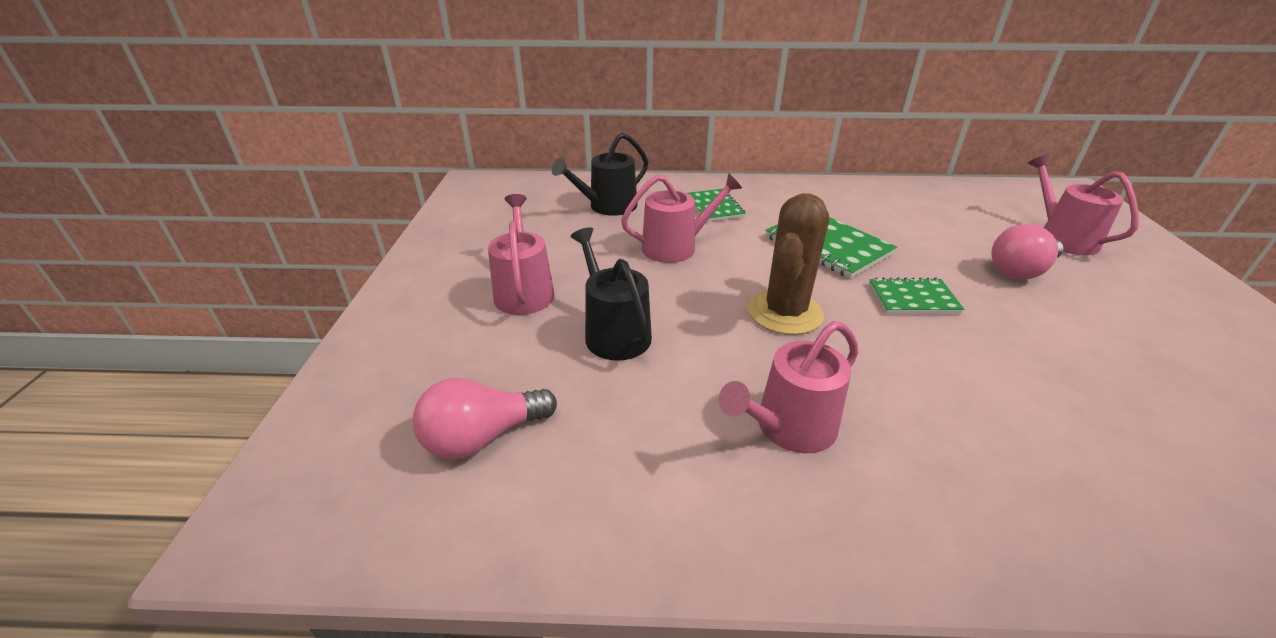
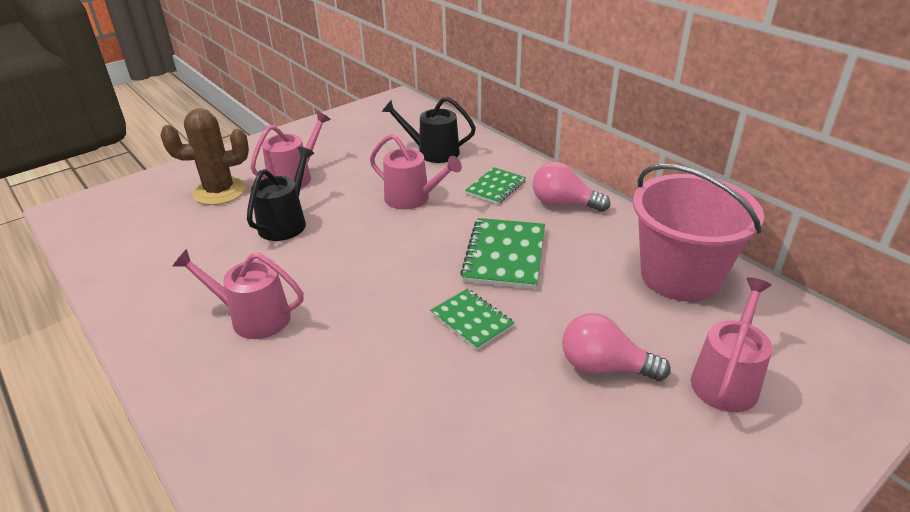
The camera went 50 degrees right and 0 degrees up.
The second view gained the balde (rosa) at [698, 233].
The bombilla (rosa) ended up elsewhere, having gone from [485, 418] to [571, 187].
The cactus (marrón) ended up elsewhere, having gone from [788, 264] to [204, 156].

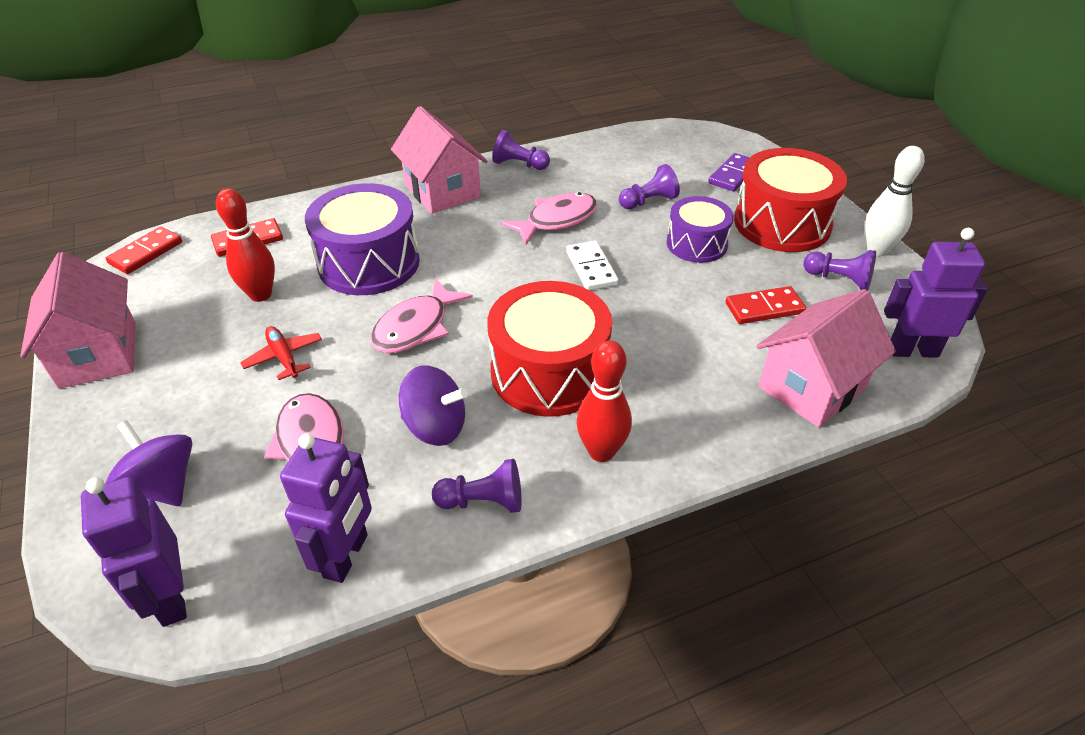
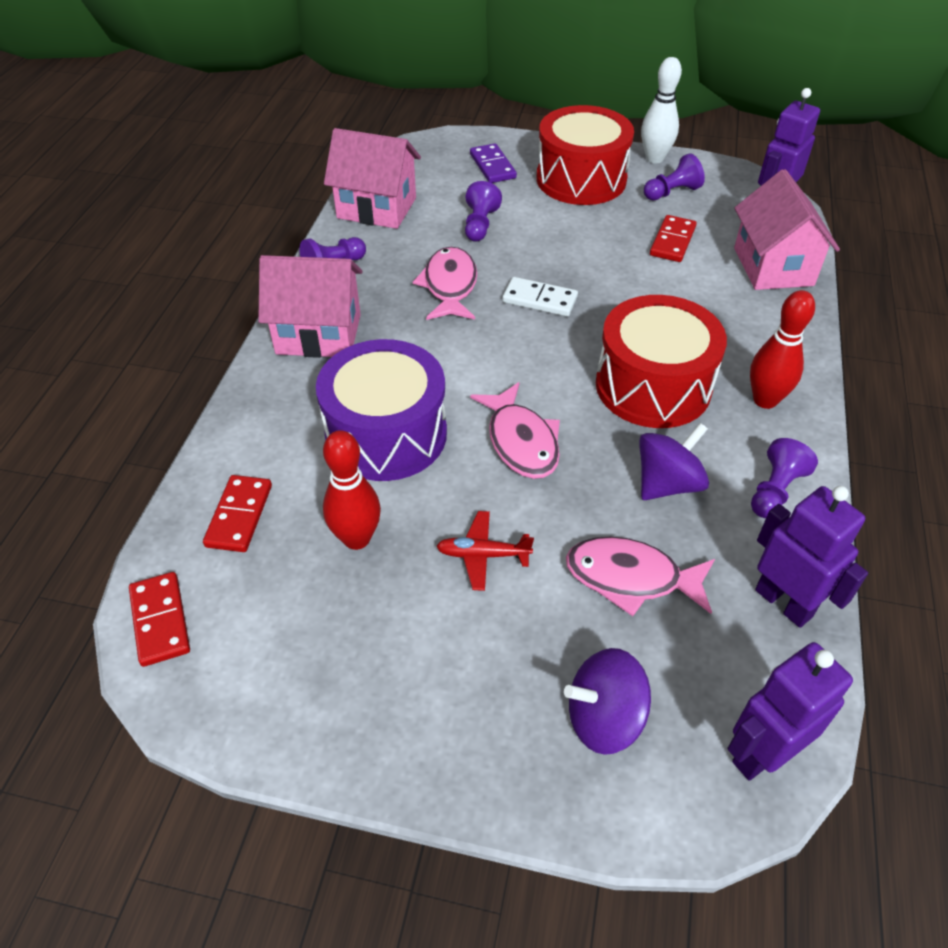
The camera went 55 degrees left and 5 degrees up.
The second view lost the tambor (morado) at [700, 229].
The casa (rosa) ended up elsewhere, having gone from [78, 320] to [372, 178].
The robot (morado) at [134, 552] ended up facing another way, 135 degrees clockwise from before.

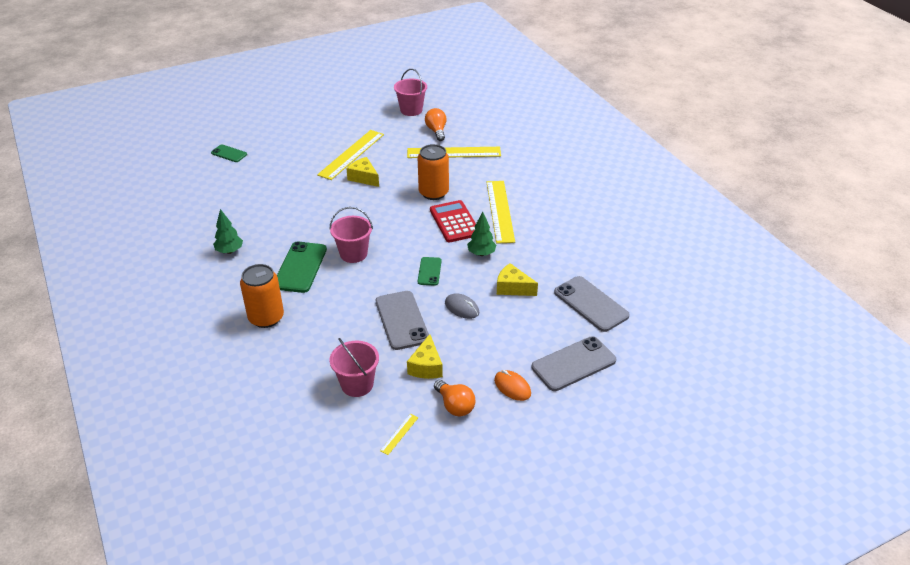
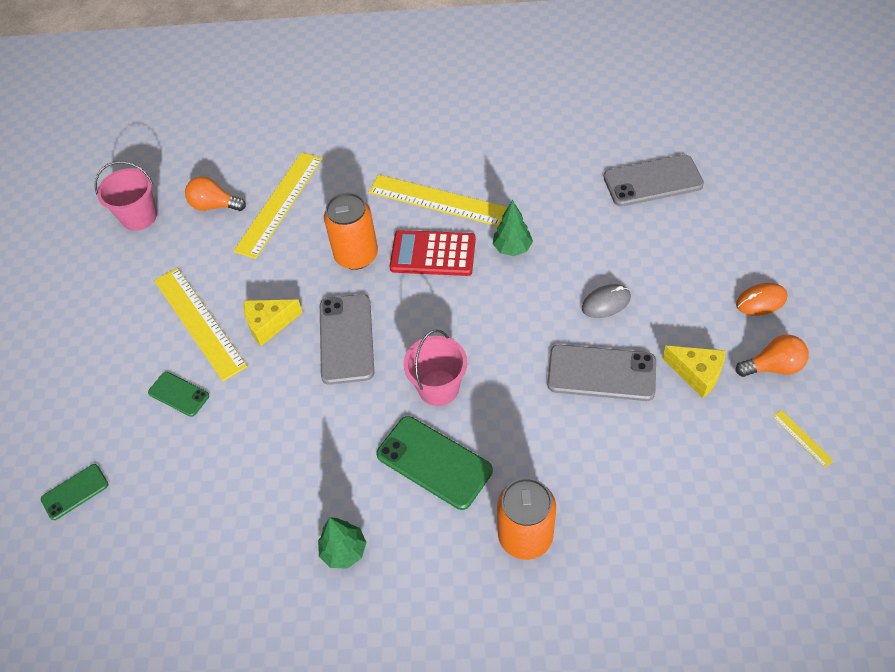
The camera went 60 degrees left and 15 degrees up.
The second view lost the balde (rosa) at [354, 367].
The second view lost the queso (amarillo) at [517, 279].
The móvil (verde) ended up elsewhere, having gone from [430, 271] to [178, 394].
The móvil (gris) ended up elsewhere, having gone from [574, 363] to [347, 339].

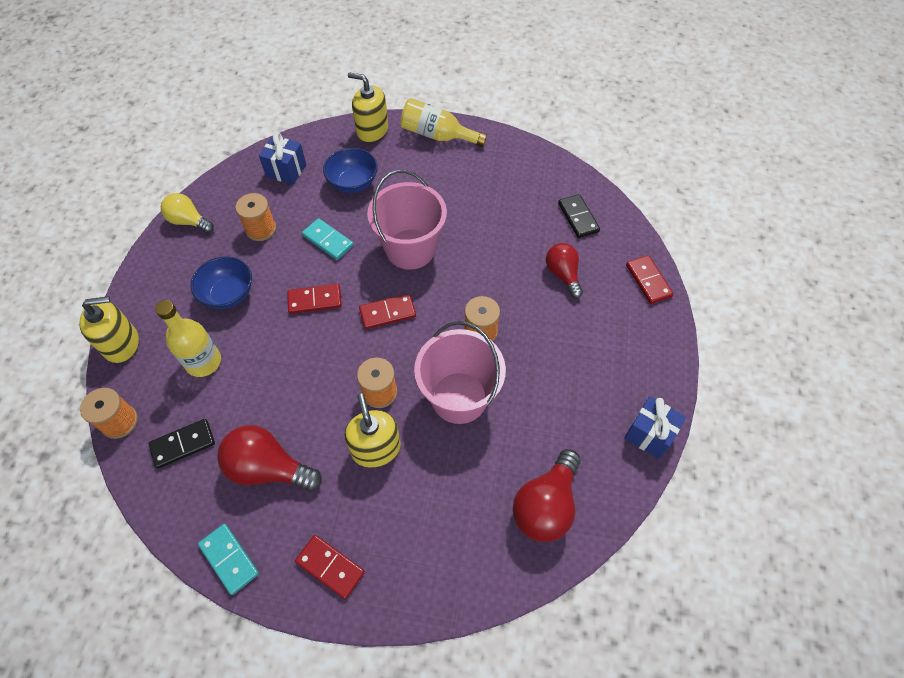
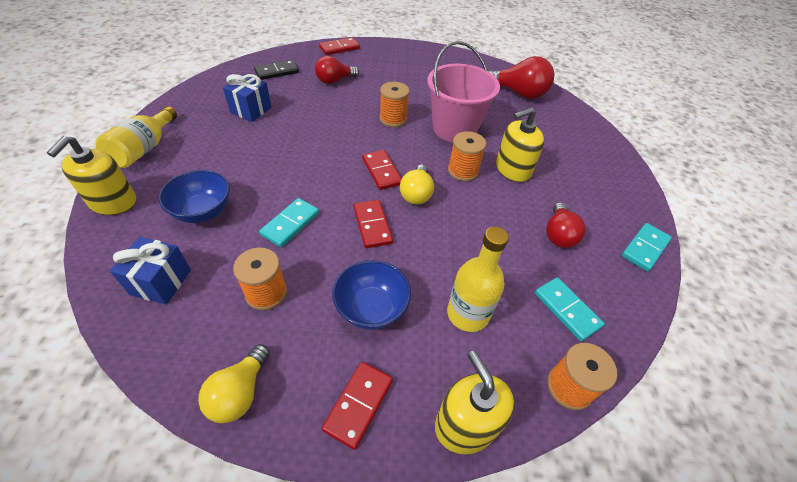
The camera went 100 degrees left and 10 degrees down.
The second view lost the balde (rosa) at [407, 220].
The second view gained the bombilla (amarillo) at [417, 184].
The ficha de dominó (rojo) ended up elsewhere, having gone from [330, 567] to [357, 406].
The regalo (azul) ended up elsewhere, having gone from [655, 427] to [247, 98].
What was the ficha de dominó (negro) at [182, 444] turned into the ficha de dominó (turquesa) at [570, 309].
The size of the bombilla (rojo) at [269, 458] changed by a factor of 0.66.

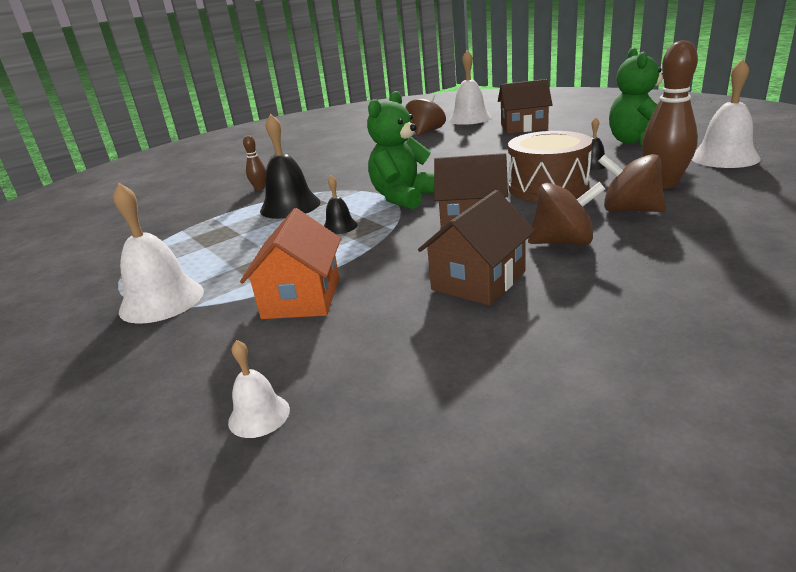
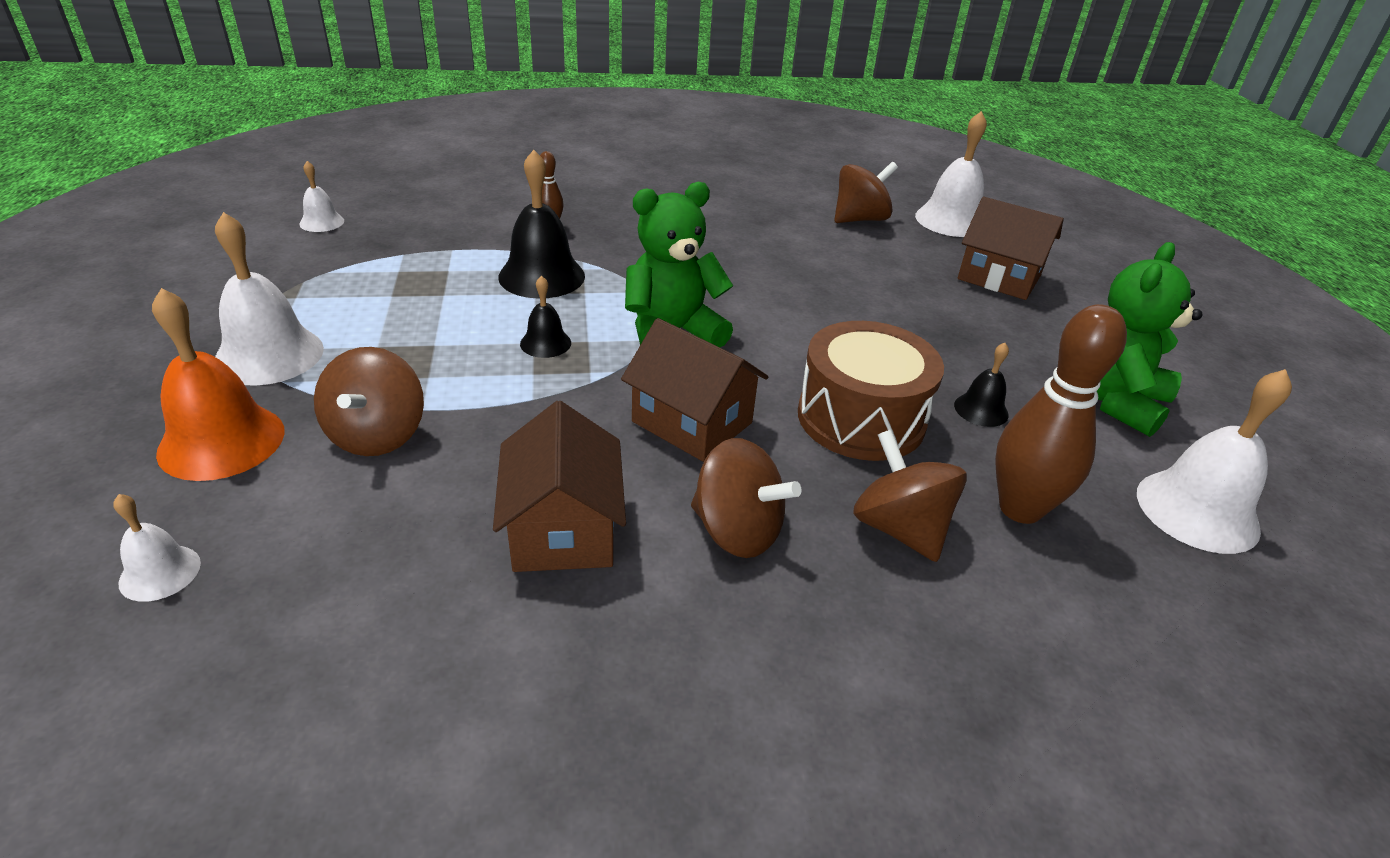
The camera went 25 degrees right and 10 degrees up.
The second view gained the campana (naranja) at [218, 384].
The second view gained the campana (blanco) at [321, 196].
Where the casa (naranja) stood at [290, 263], the peonza (marrón) came to stand at [369, 401].
The casa (marrón) at [476, 247] ended up facing another way, 75 degrees counterclockwise from before.

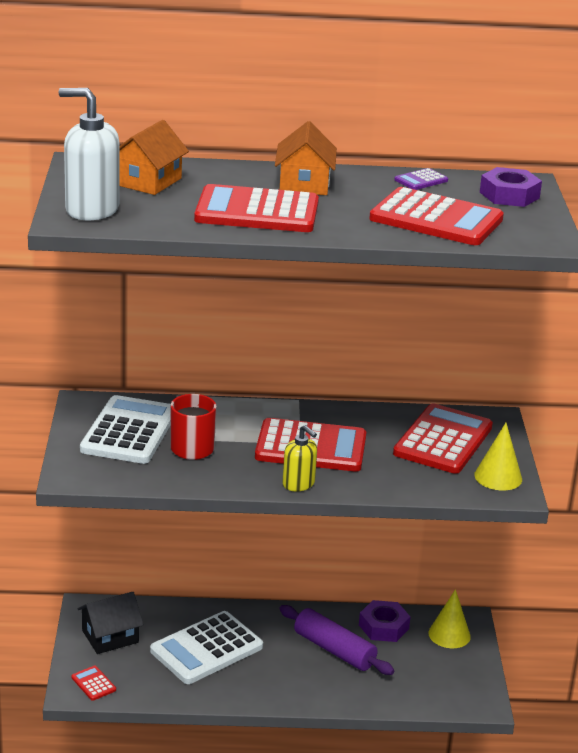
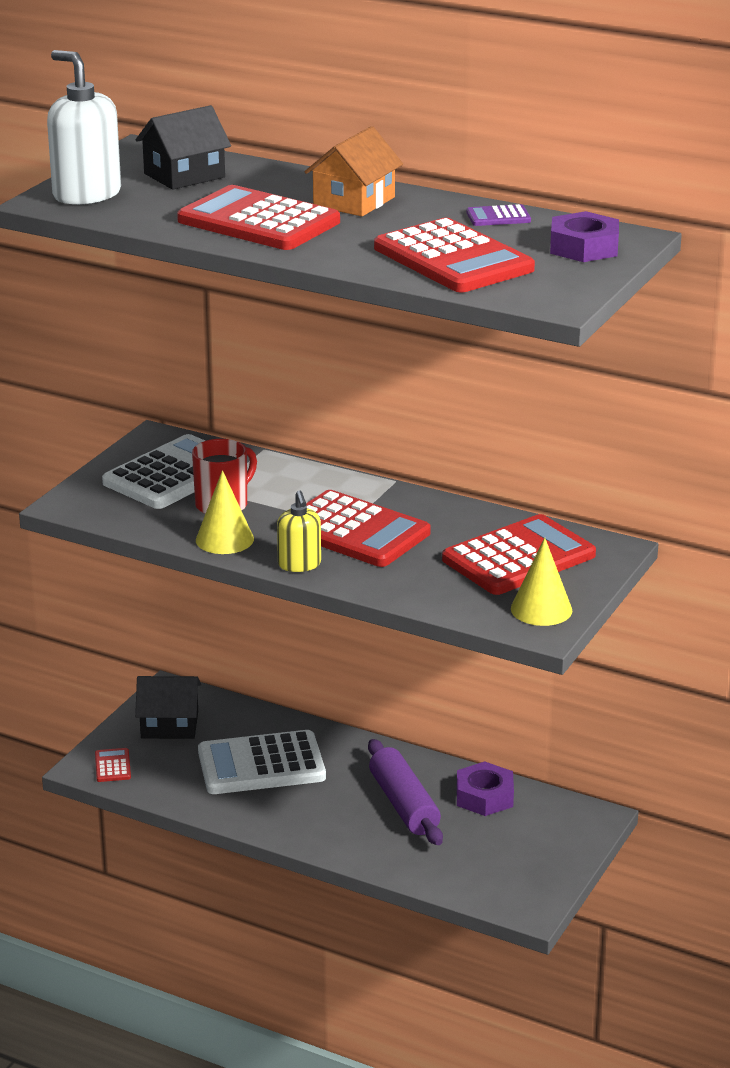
The camera went 30 degrees right and 0 degrees up.
The cono (amarillo) ended up elsewhere, having gone from [449, 618] to [225, 512].
What was the casa (naranja) at [154, 157] turned into the casa (negro) at [183, 147].

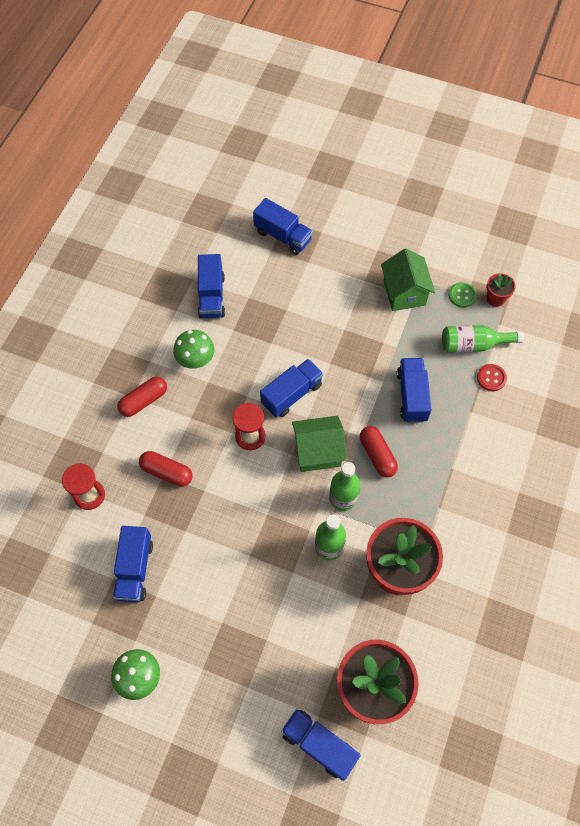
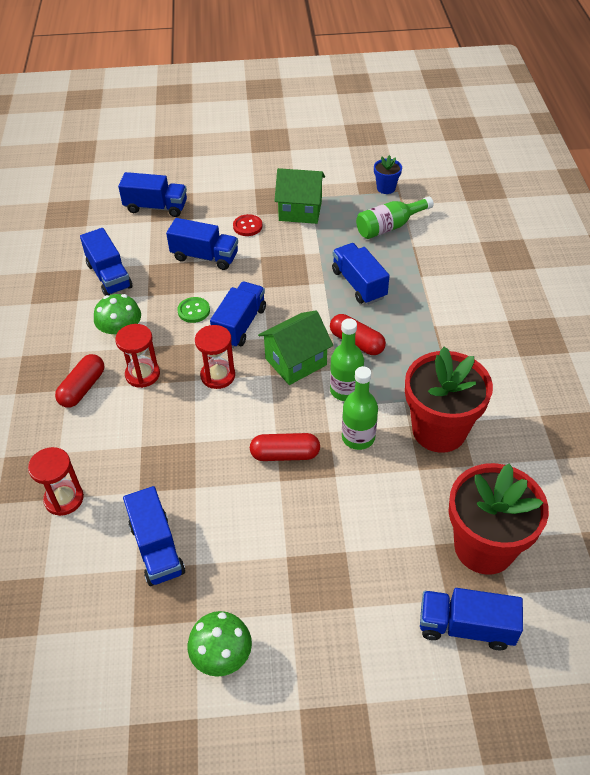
The camera went 25 degrees left and 15 degrees down.
The second view gained the reloj de arena (rojo) at [137, 356].
The second view gained the camión (azul) at [202, 244].
The cápsula (rojo) ended up elsewhere, having gone from [165, 469] to [285, 447].
The botón (verde) ended up elsewhere, having gone from [462, 295] to [193, 310].
The botón (rojo) ended up elsewhere, having gone from [492, 377] to [247, 225].
What was the maceta (rojo) at [501, 290] turned into the maceta (azul) at [388, 174].
The casa (verde) at [408, 280] ended up facing another way, 45 degrees counterclockwise from before.

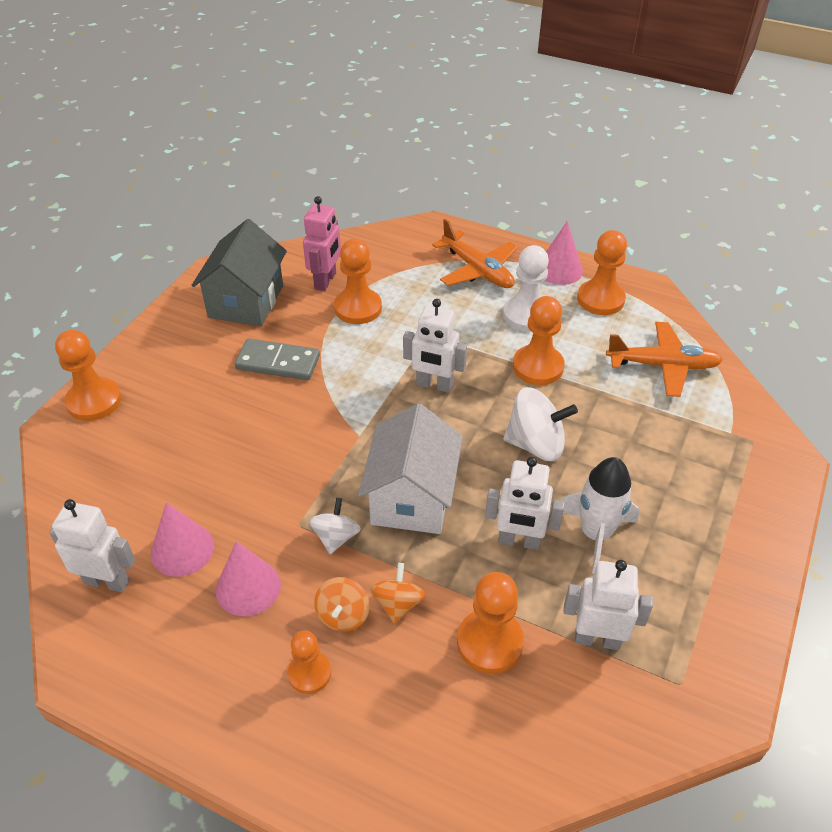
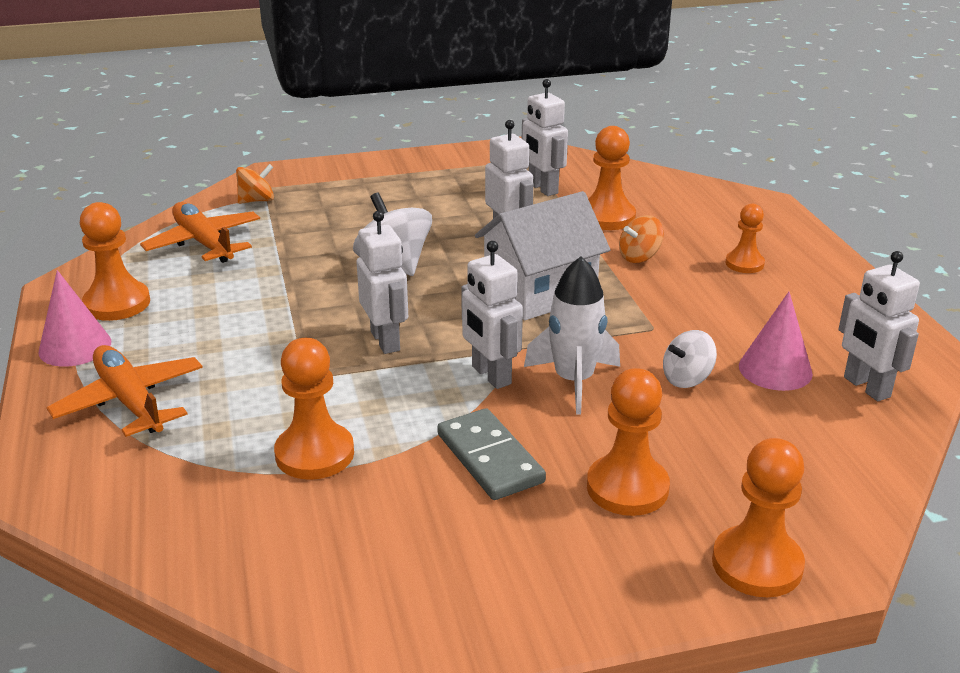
The camera went 130 degrees left and 15 degrees down.
The second view lost the casa (gris) at [239, 272].
The second view lost the cono (rosa) at [248, 578].
The second view lost the robot (rosa) at [322, 243].
The second view lost the peón (blanco) at [526, 288].
The second view gained the robot (blanco) at [492, 315].
The peonza (blanco) ended up elsewhere, having gone from [335, 526] to [690, 359].
The peonza (naranja) ended up elsewhere, having gone from [341, 604] to [255, 184].
The peón (naranja) ended up elsewhere, having gone from [538, 340] to [628, 442].
The cohete (blanco) ended up elsewhere, having gone from [599, 515] to [572, 335].
The avión (naranja) at [475, 253] ended up facing another way, 45 degrees counterclockwise from before.

